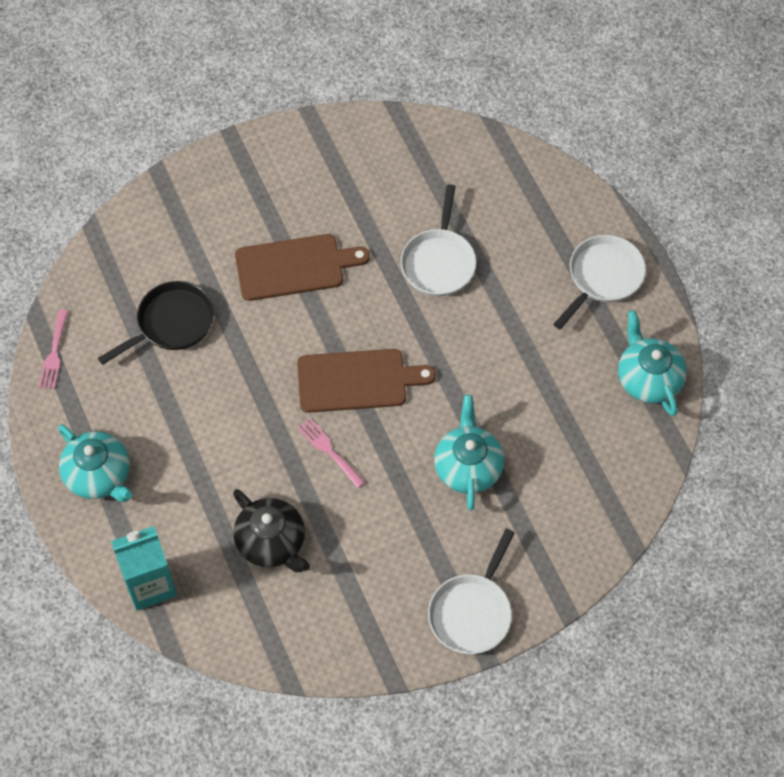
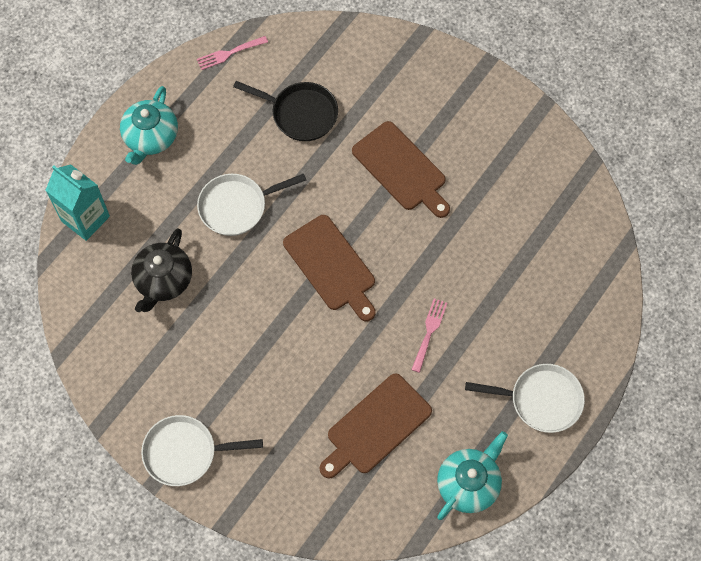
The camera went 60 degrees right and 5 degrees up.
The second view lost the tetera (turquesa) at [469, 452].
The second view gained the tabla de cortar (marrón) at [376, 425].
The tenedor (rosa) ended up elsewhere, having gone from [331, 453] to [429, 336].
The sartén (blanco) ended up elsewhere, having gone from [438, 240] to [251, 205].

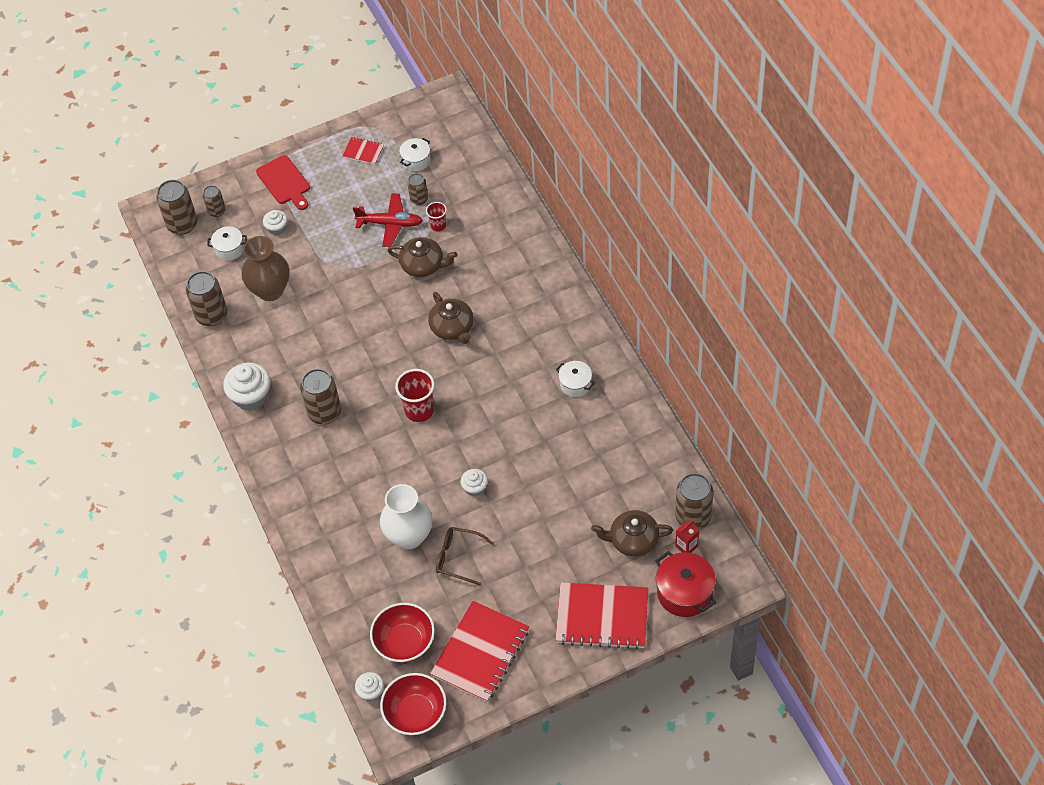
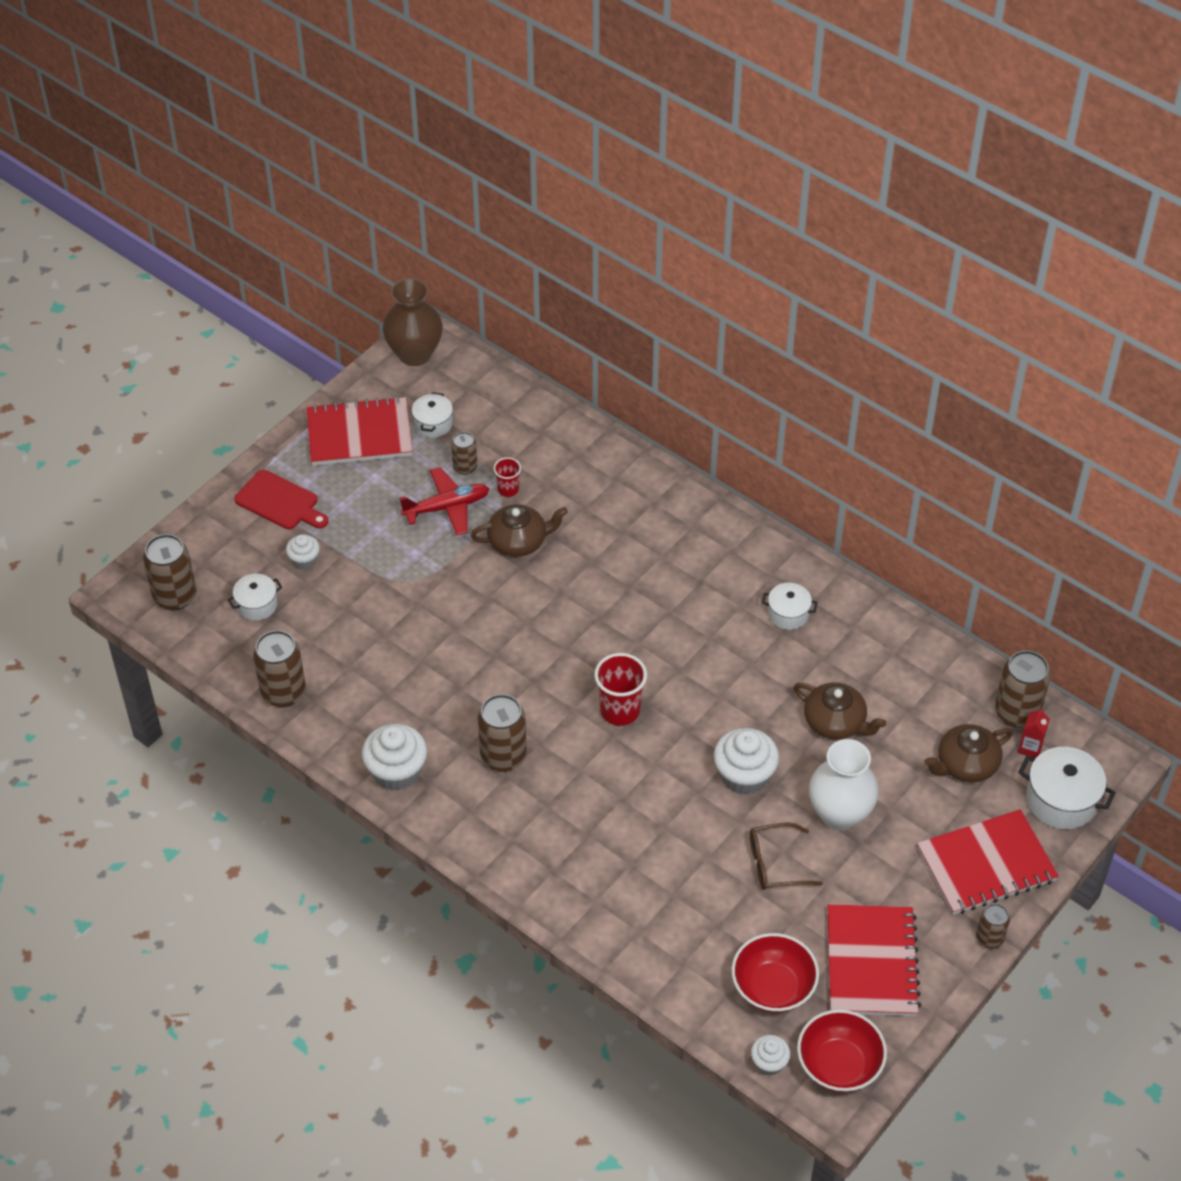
The camera went 30 degrees left and 5 degrees down.
The lata (marrón) ended up elsewhere, having gone from [214, 201] to [993, 926].
The florero (marrón) ended up elsewhere, having gone from [265, 268] to [413, 322].
The florero (blanco) ended up elsewhere, having gone from [406, 516] to [844, 784].
The tetera (marrón) ended up elsewhere, having gone from [451, 318] to [840, 710].
What was the olla (rojo) at [685, 584] turned into the olla (blanco) at [1067, 788].
The size of the cuaderno (rojo) at [363, 150] changed by a factor of 2.11.
The size of the magdalena (blanco) at [474, 483] changed by a factor of 1.79.

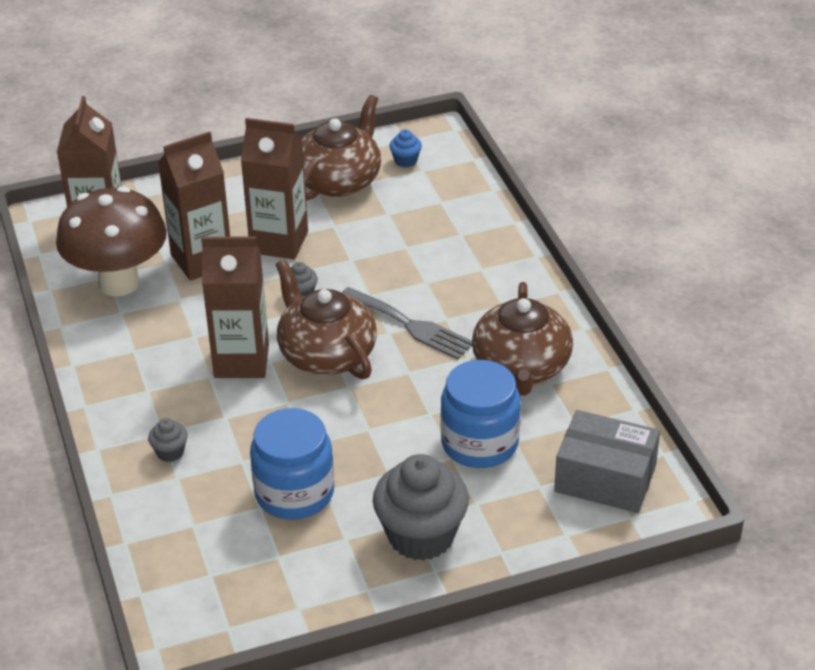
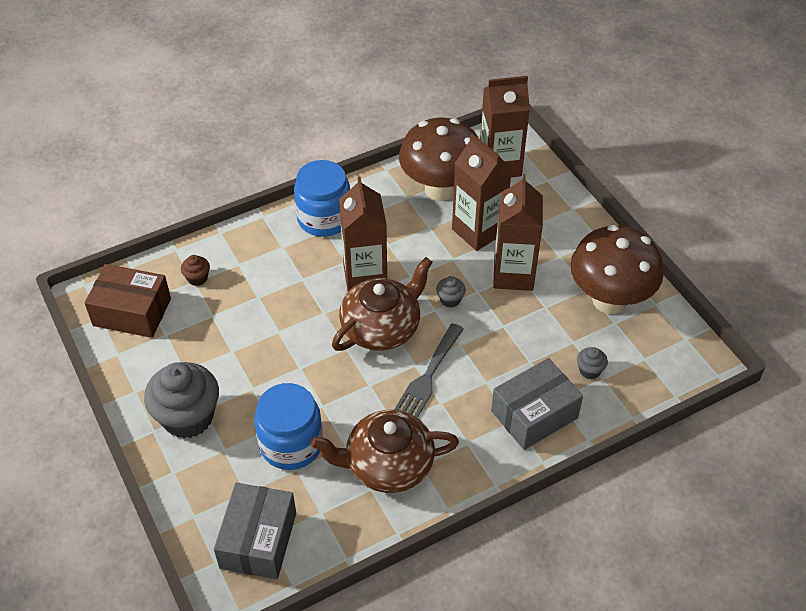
The camera went 80 degrees right and 10 degrees up.
The second view lost the magdalena (azul) at [405, 148].
The second view gained the caja (marrón) at [128, 301].
The second view gained the magdalena (marrón) at [195, 270].
The second view gained the caja (gris) at [537, 404].
The magdalena (gris) ended up elsewhere, having gone from [168, 440] to [592, 363].
The tarro (azul) ended up elsewhere, having gone from [292, 463] to [322, 198].
Where the tetera (marrón) stood at [341, 147], the seta (marrón) came to stand at [616, 269].

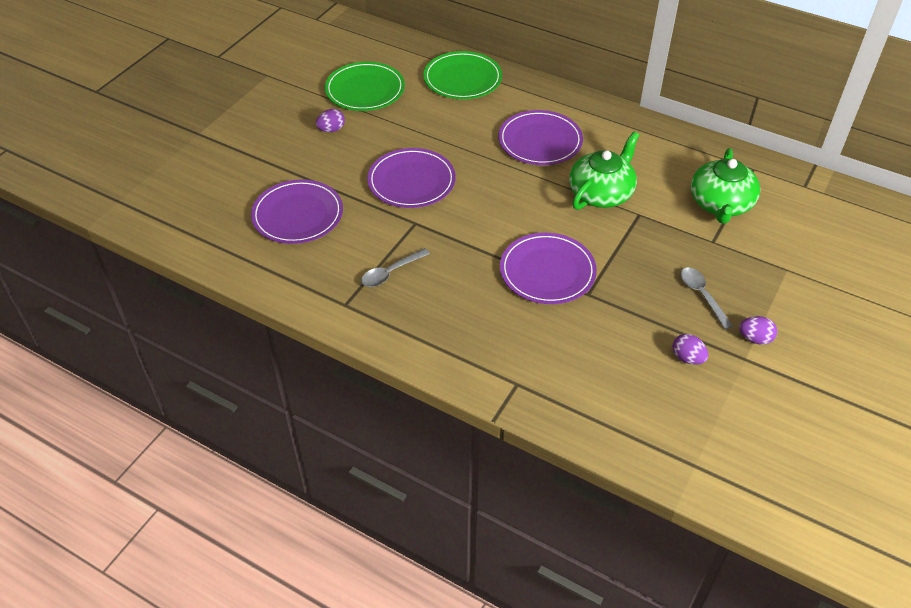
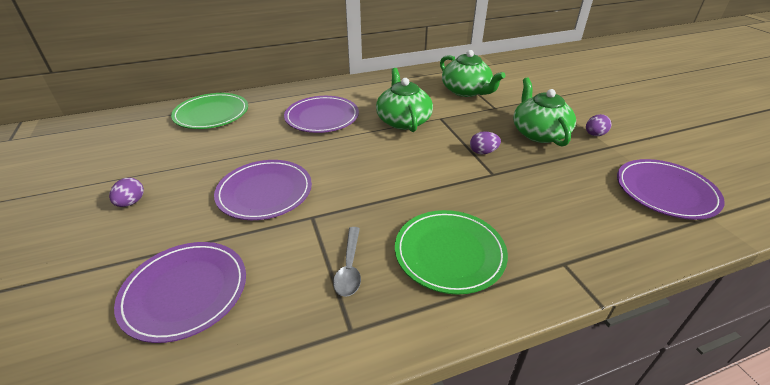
The camera went 50 degrees left and 10 degrees down.
The plato (verde) ended up elsewhere, having gone from [365, 86] to [451, 252].
The plato (morado) ended up elsewhere, having gone from [548, 268] to [671, 189].
The huevo (morado) ended up elsewhere, having gone from [690, 349] to [485, 142].
Where the cuchara (gris) stood at [706, 298], the tetera (verde) came to stand at [544, 112].

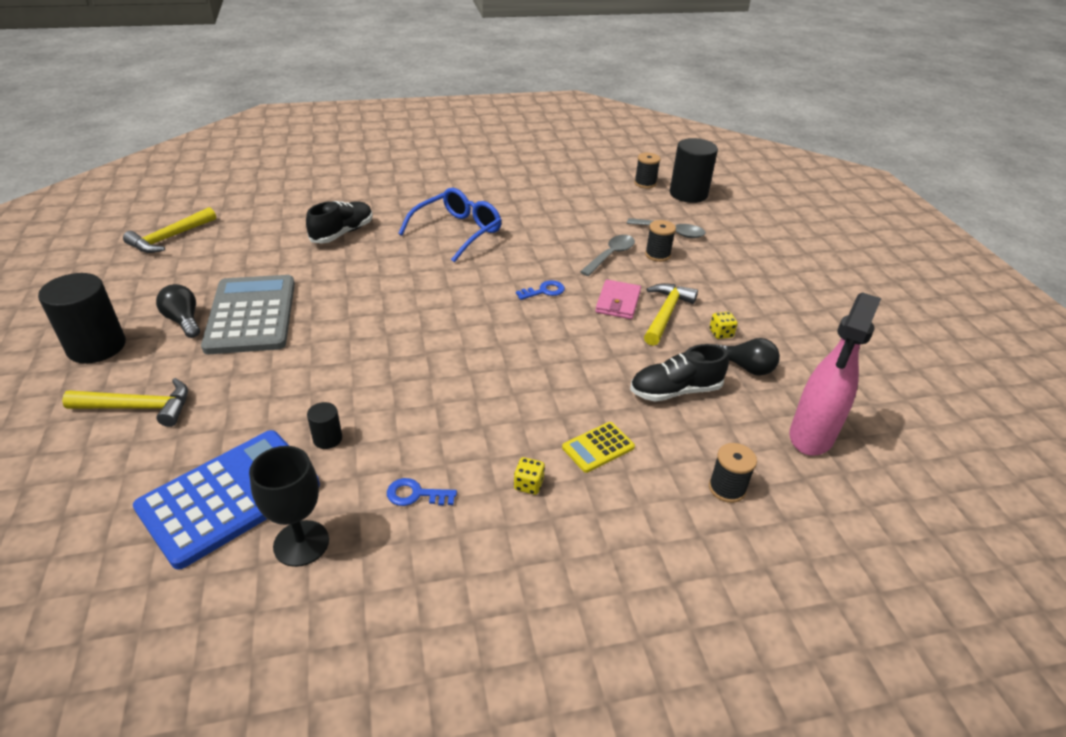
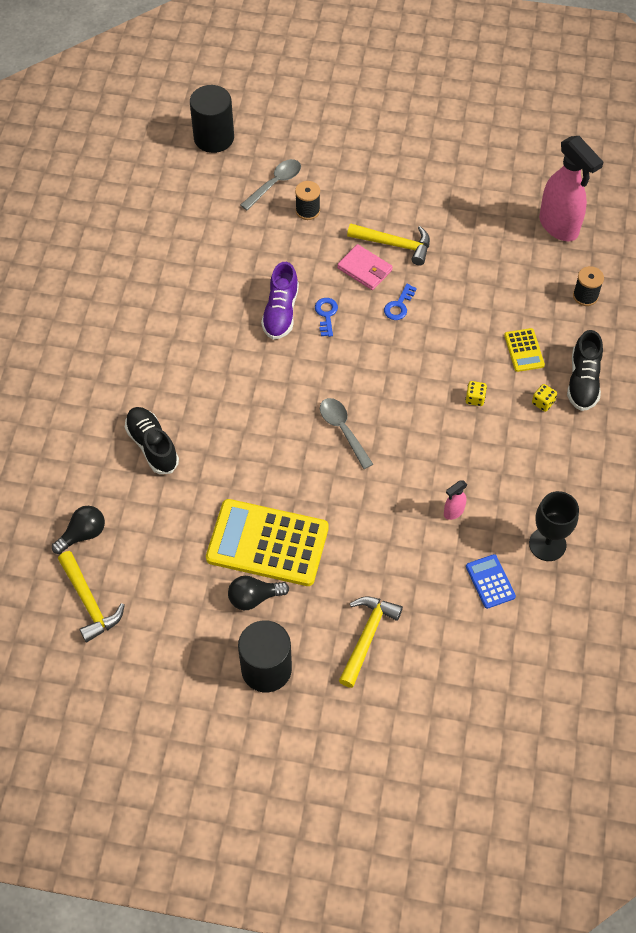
The camera went 65 degrees left and 20 degrees up.
The second view lost the gafas (azul) at [450, 225].
The second view lost the carrete (negro) at [647, 171].
The second view gained the zapato (morado) at [280, 301].
The llave (azul) ended up elsewhere, having gone from [422, 492] to [400, 302].
The cuchara (gris) ended up elsewhere, having gone from [607, 255] to [346, 433].
The zapato (negro) ended up elsewhere, having gone from [679, 372] to [585, 370].
The dado (amarillo) ended up elsewhere, having gone from [724, 325] to [476, 393].
The bombilla (negro) ended up elsewhere, having gone from [748, 357] to [78, 530].
Where the cilindro (negro) stood at [324, 425], the pulverizador (rosa) came to stand at [455, 500].
What was the calculadora (gris) at [248, 314] turned into the calculadora (amarillo) at [267, 542].
The martillo (amarillo) at [671, 314] ended up facing another way, 150 degrees clockwise from before.
The size of the calculadora (azul) at [226, 500] changed by a factor of 0.46.

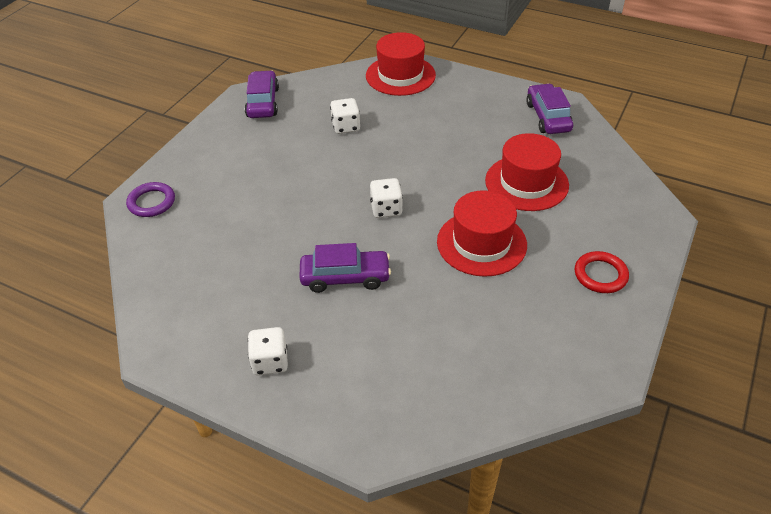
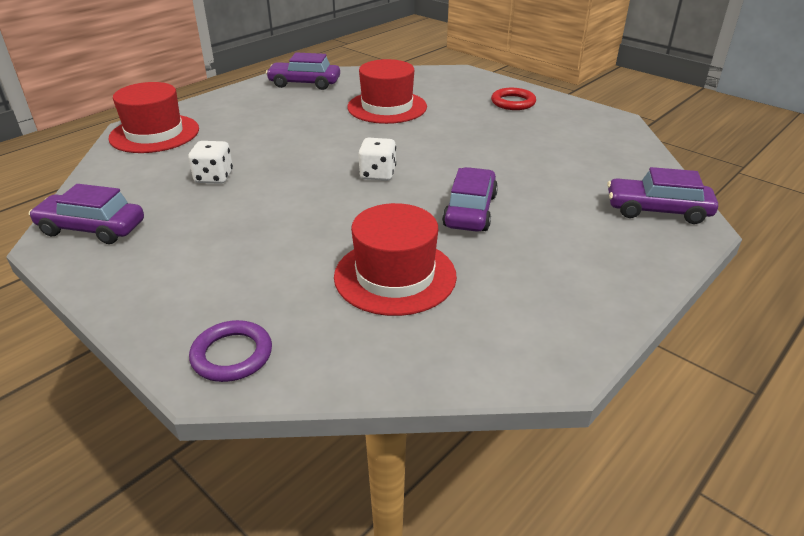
The camera went 75 degrees left and 10 degrees down.
The second view lost the dado (blanco) at [268, 351].
The second view gained the coche (morado) at [662, 195].
The sombrero (rojo) ended up elsewhere, having gone from [482, 233] to [395, 259].

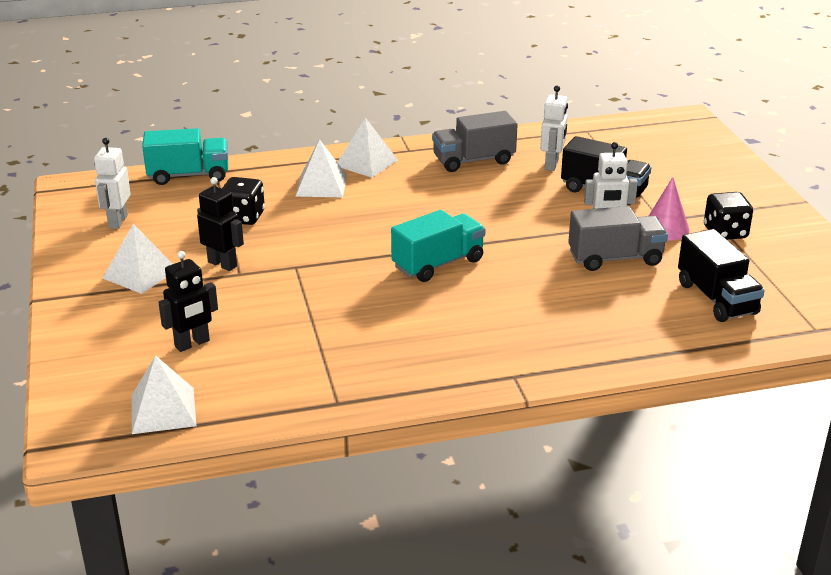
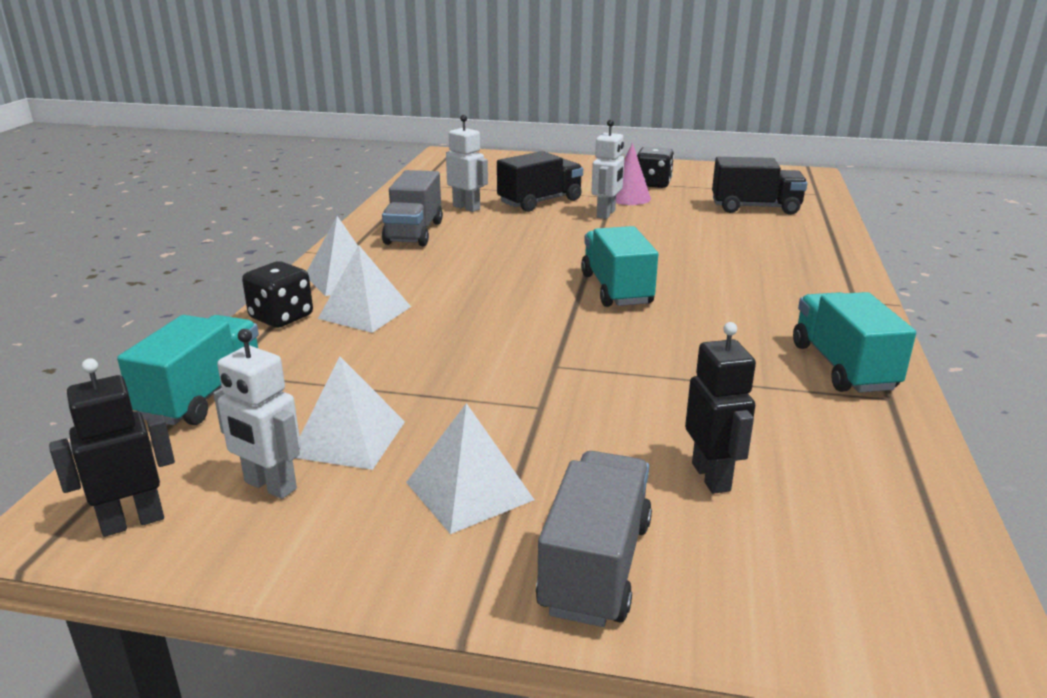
The camera went 65 degrees left and 5 degrees down.
The second view gained the camión (turquesa) at [854, 342].
The pirámide (blanco) ended up elsewhere, having gone from [164, 394] to [350, 413].
The robot (negro) ended up elsewhere, having gone from [220, 224] to [112, 447].
The dado (negro) ended up elsewhere, having gone from [243, 201] to [277, 294].
The camión (gris) ended up elsewhere, having gone from [618, 238] to [594, 539].

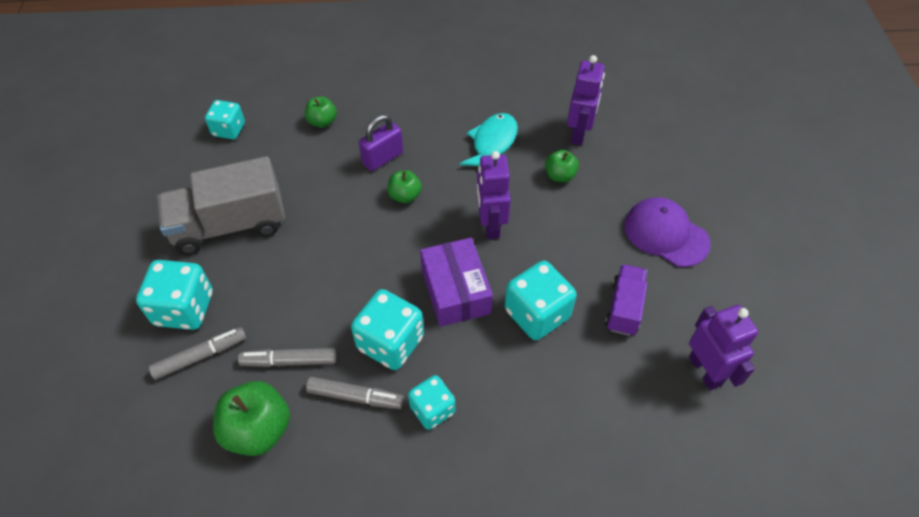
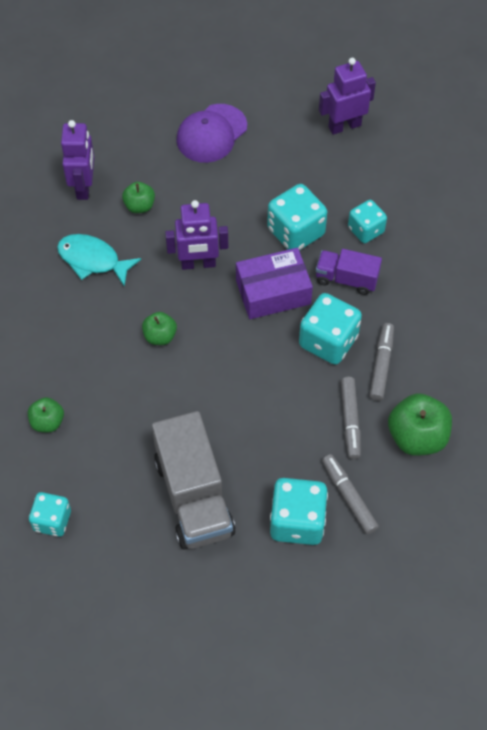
The camera went 90 degrees left and 5 degrees up.
The second view lost the candado (morado) at [381, 143].
The dado (turquesa) ended up elsewhere, having gone from [431, 402] to [367, 221].
The camión (morado) ended up elsewhere, having gone from [626, 300] to [349, 272].
The robot (morado) at [586, 100] ended up facing another way, 75 degrees clockwise from before.

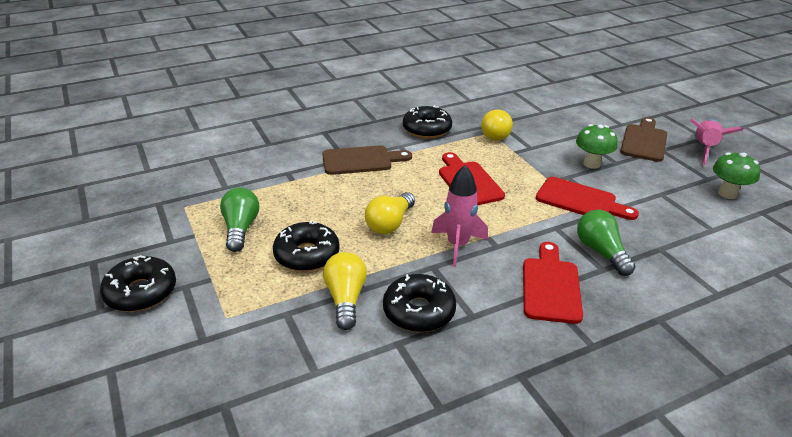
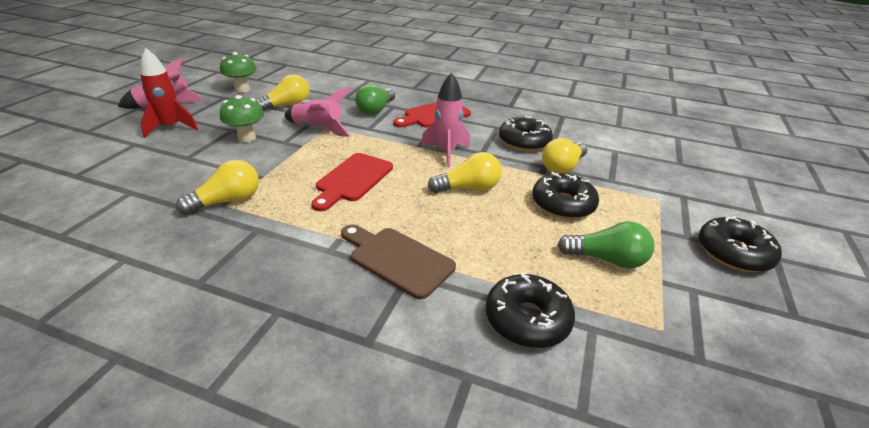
The camera went 135 degrees left and 0 degrees up.
The second view gained the bombilla (amarillo) at [283, 93].
The rosquilla (negro) ended up elsewhere, having gone from [427, 122] to [530, 310].
Where the tabla de cortar (rojo) stood at [587, 198], the cohete (rosa) came to stand at [318, 112].
Where the tabla de cortar (marrón) stood at [643, 139], the cohete (rojo) came to stand at [169, 93].
The bombilla (verde) at [239, 219] ended up facing another way, 120 degrees counterclockwise from before.

